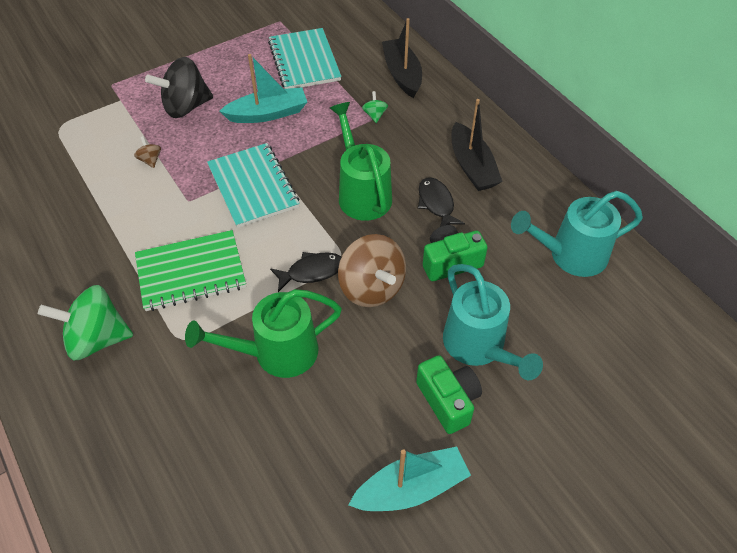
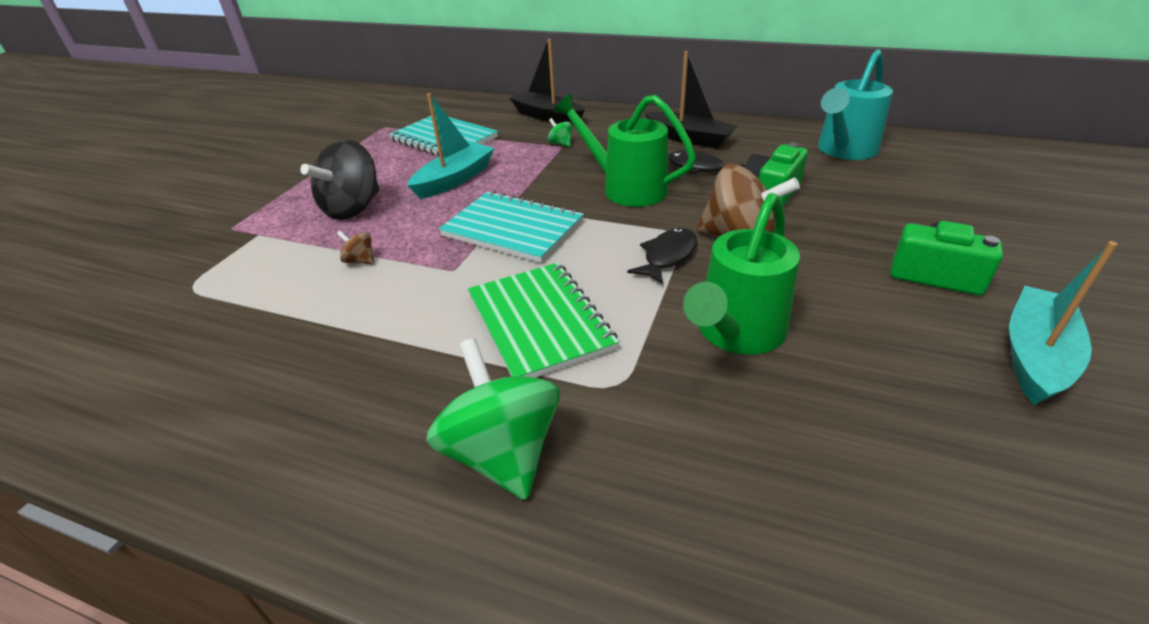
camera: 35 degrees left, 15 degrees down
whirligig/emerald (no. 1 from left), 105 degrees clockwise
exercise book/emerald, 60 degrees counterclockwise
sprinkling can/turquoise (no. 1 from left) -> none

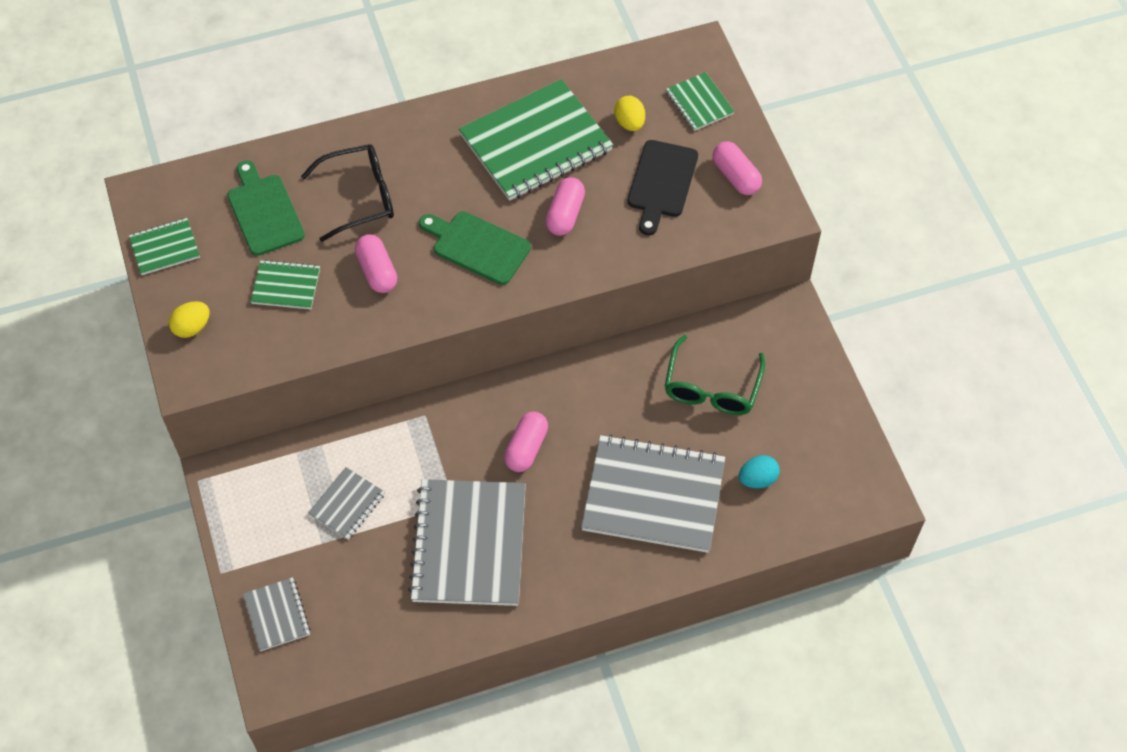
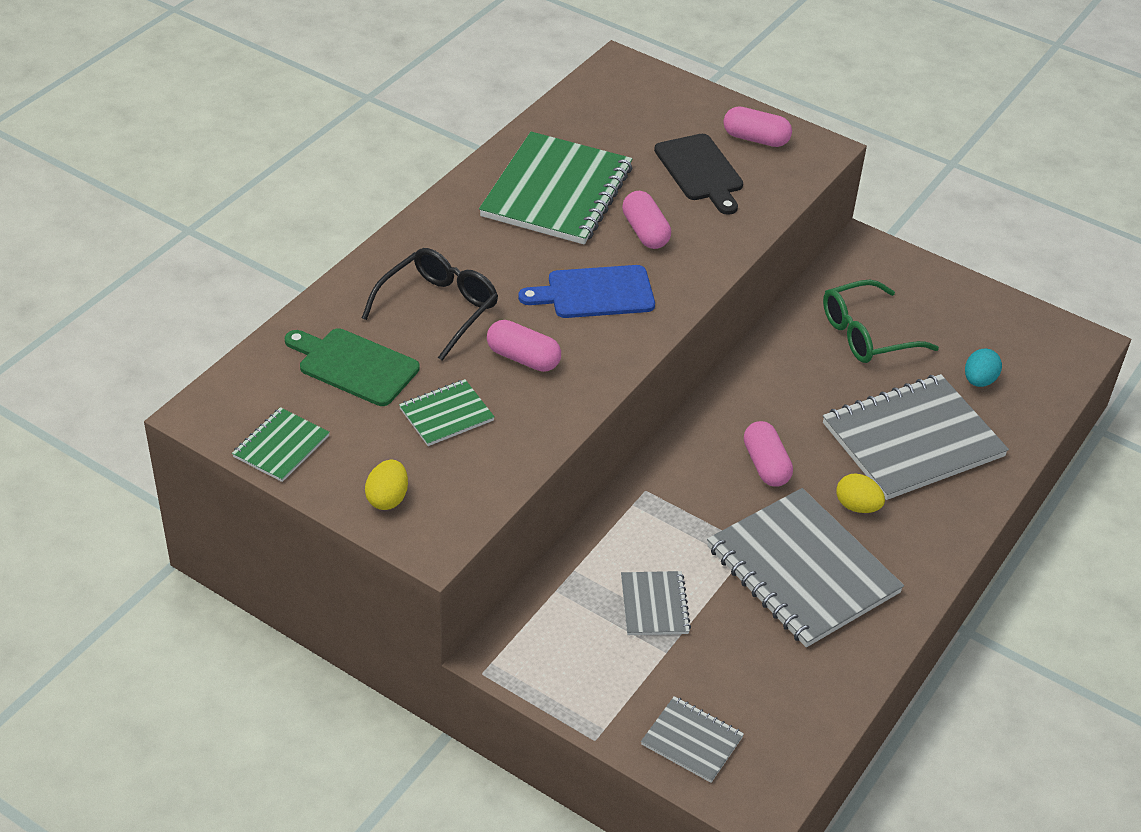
camera: 40 degrees left, 15 degrees down
bread board/emerald (no. 2 from left) -> bread board/blue
glasses/emerald, 90 degrees clockwise
egg shape/bright yellow (no. 2 from left), shifted
exercise book/emerald (no. 4 from left) -> none

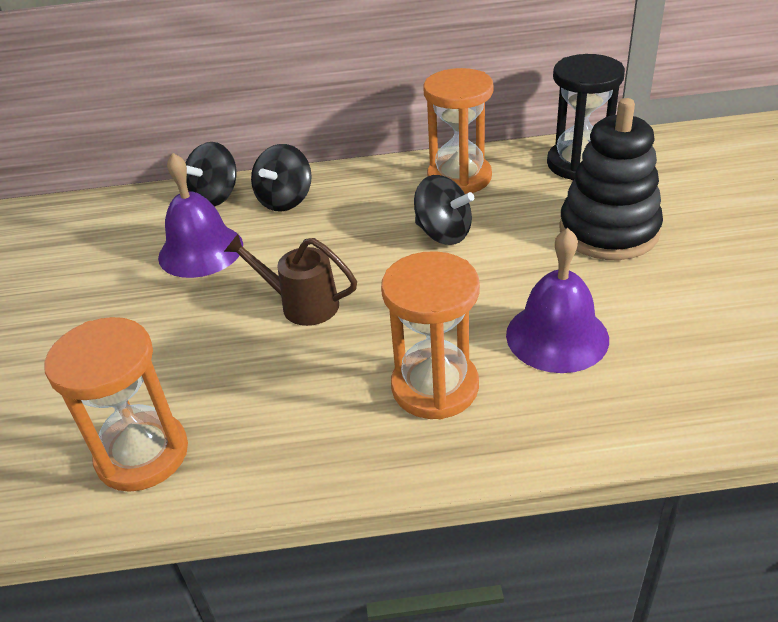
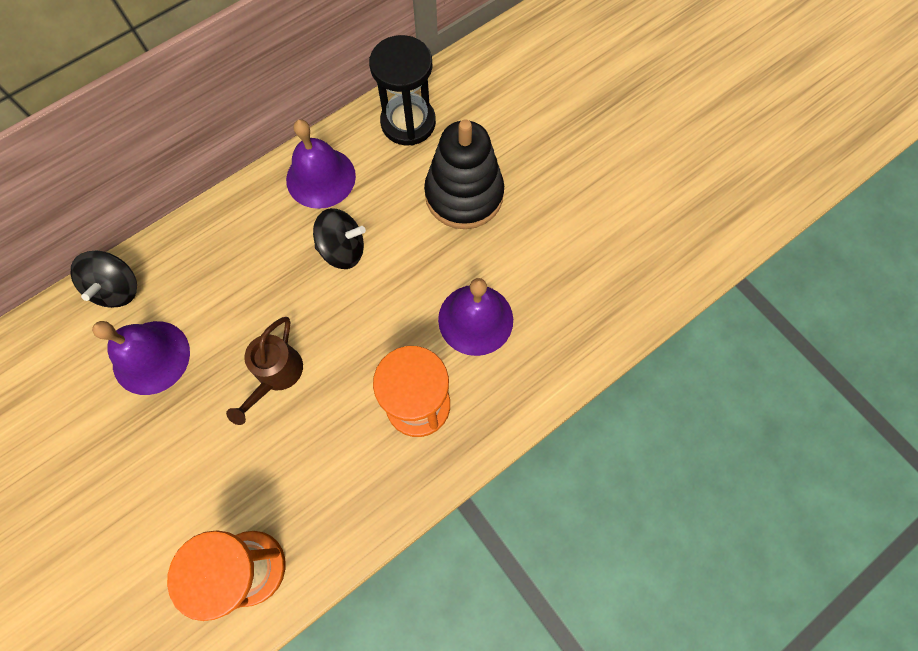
camera: 35 degrees left, 30 degrees up
sprinkling can/russet, 60 degrees counterclockwise
hourglass/bright orange (no. 3 from left) -> hand bell/royal purple (no. 2 from left)
whirligig/black (no. 2 from left) -> none

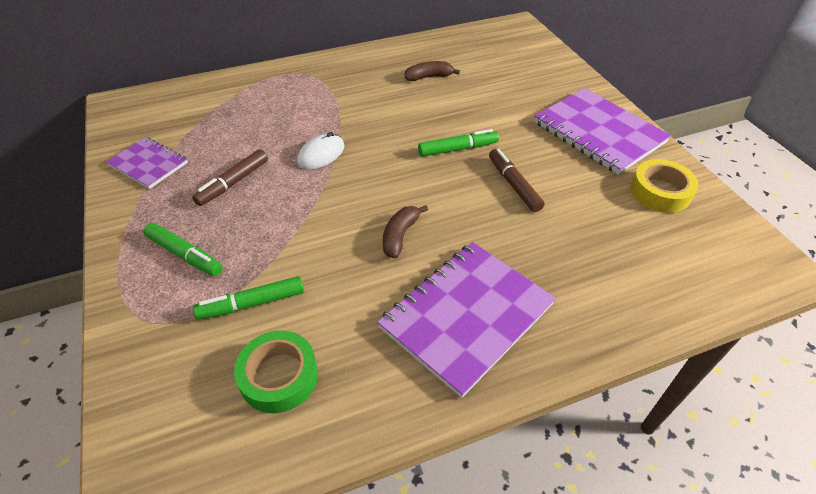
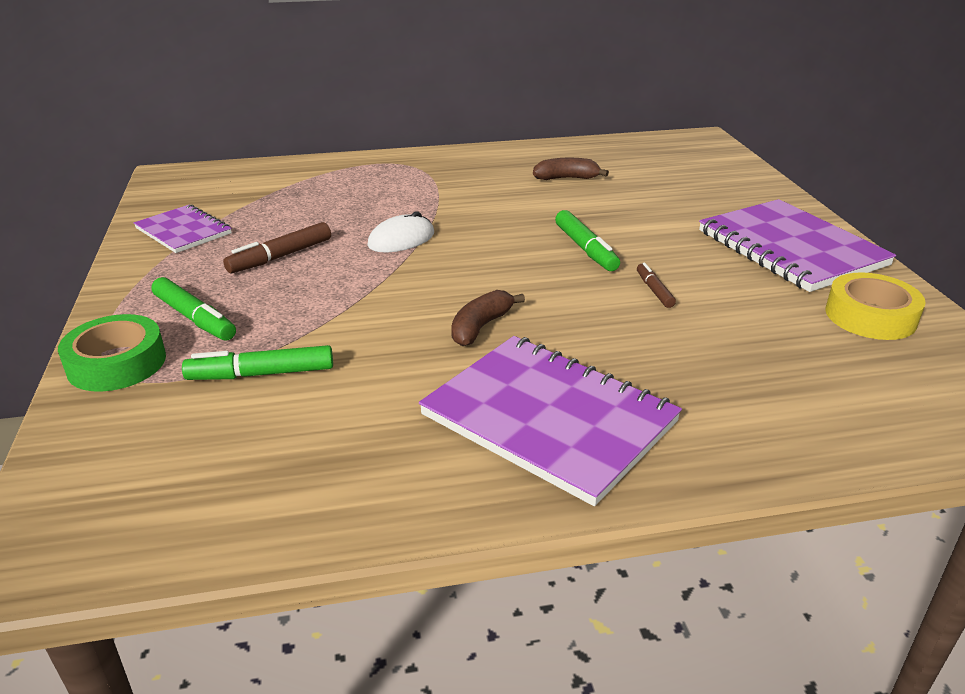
camera: 10 degrees right, 15 degrees down
tape/emerald, shifted
exercise book/royal purple (no. 2 from left), 75 degrees clockwise
marker/emerald (no. 3 from left), 75 degrees clockwise
marker/russet (no. 2 from left), x0.60

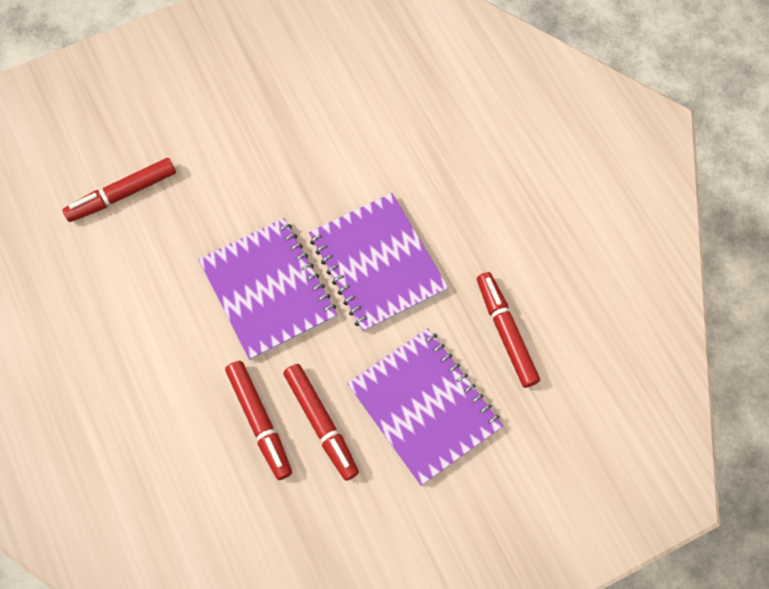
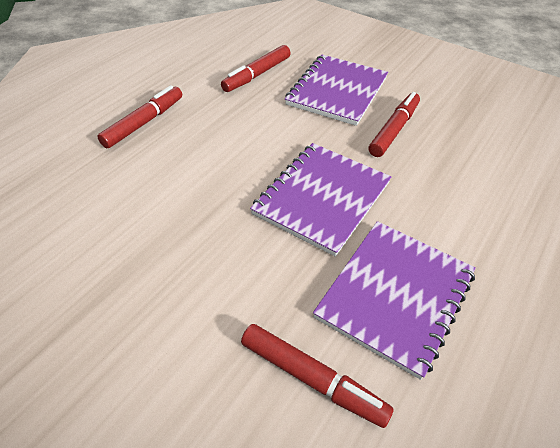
camera: 120 degrees left, 20 degrees down
marker/red (no. 2 from left in the first image) -> marker/red (no. 1 from left), shifted
exercise book/royal purple (no. 2 from left in the first image) -> exercise book/royal purple (no. 3 from left), shifted

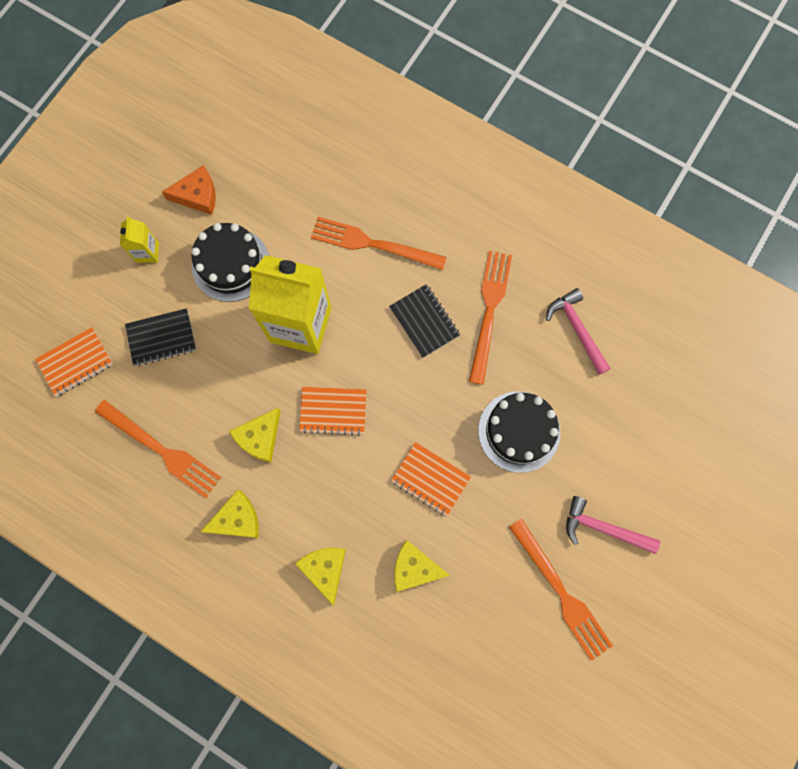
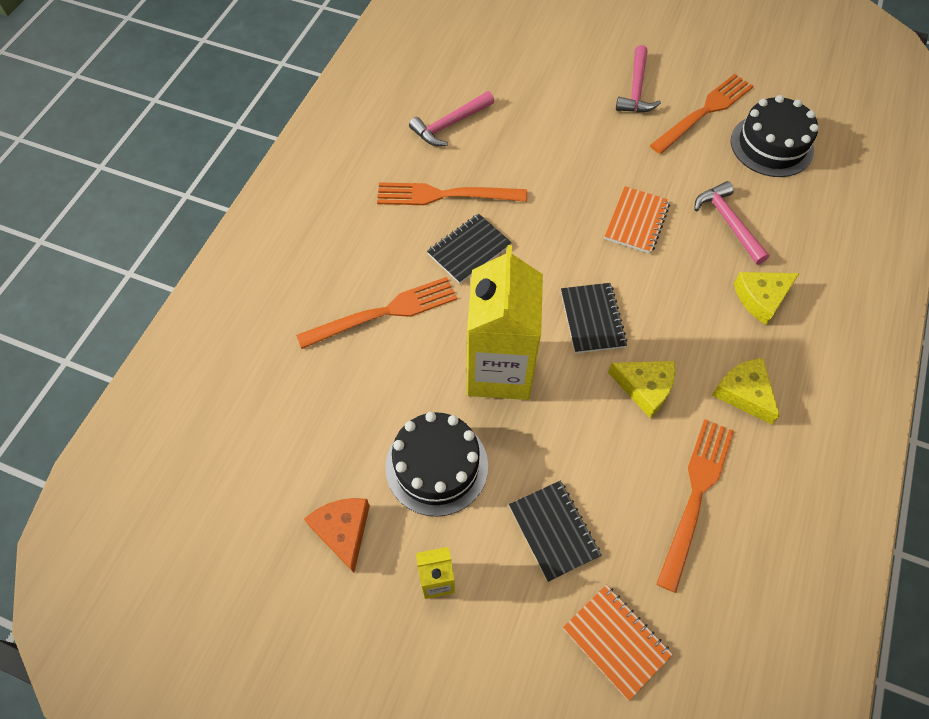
camera: 100 degrees left, 15 degrees down
dinner fork/bright orange (no. 2 from left in the first image) -> dinner fork/bright orange (no. 1 from left), 120 degrees counterclockwise
exercise book/bright orange (no. 2 from left) -> exercise book/black (no. 3 from left)
cheese wedge/bright yellow (no. 4 from left) -> claw hammer/rose-pink (no. 3 from left)
gateau/black (no. 2 from left), shifted

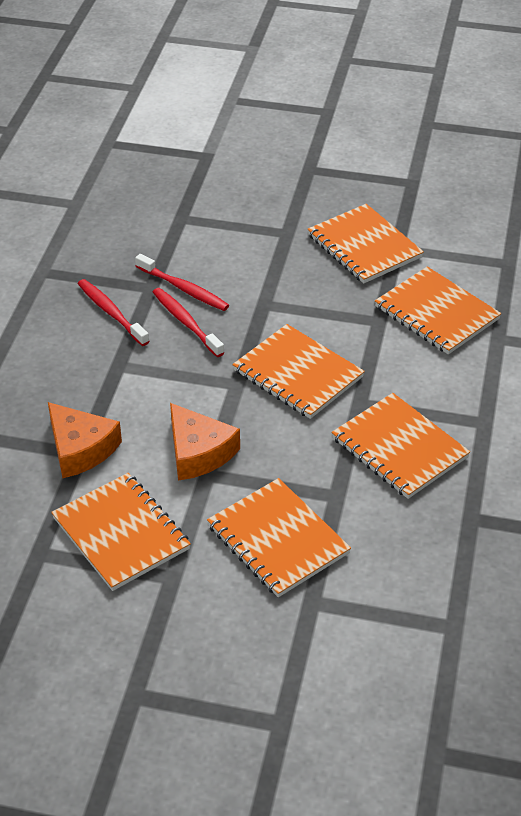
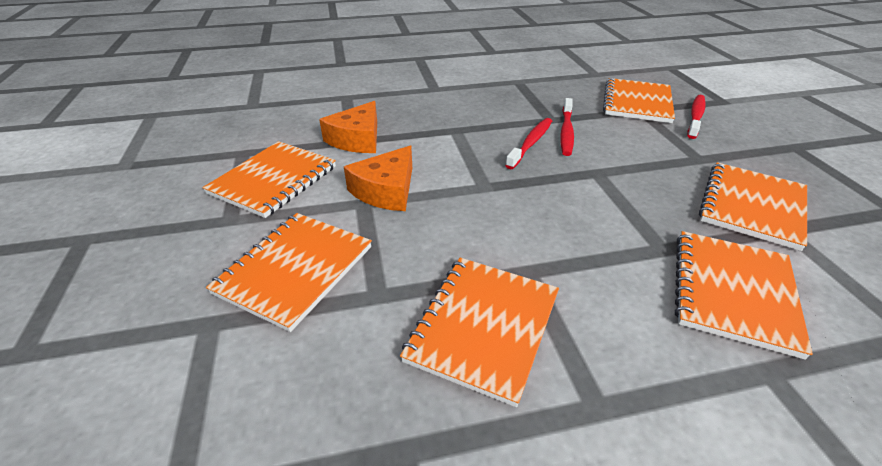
camera: 65 degrees right, 5 degrees down
exercise book/bright orange (no. 3 from left in the first image) -> exercise book/bright orange (no. 4 from left), shifted
toothbrush/red (no. 1 from left in the first image) -> toothbrush/red (no. 3 from left), shifted

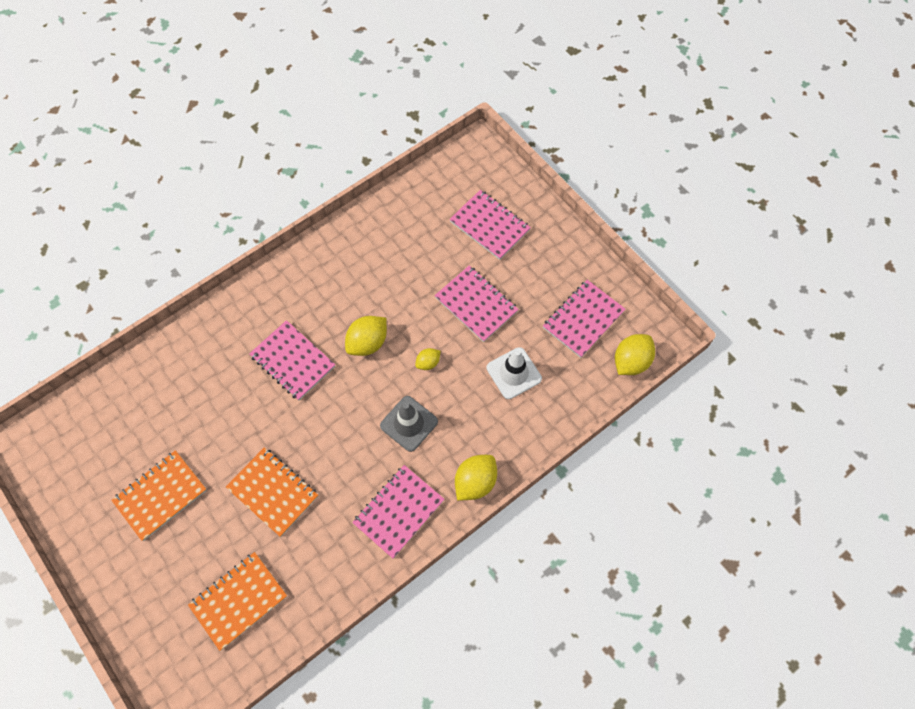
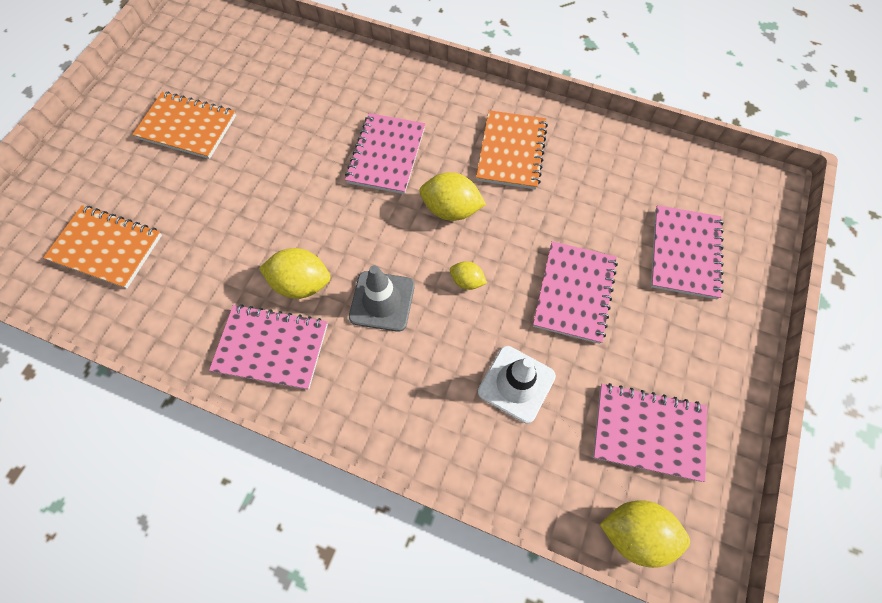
camera: 60 degrees right, 0 degrees up
citrus fruit/bright yellow (no. 3 from left in the first image) -> citrus fruit/bright yellow (no. 1 from left), shifted
exercise book/bright orange (no. 3 from left), shifted

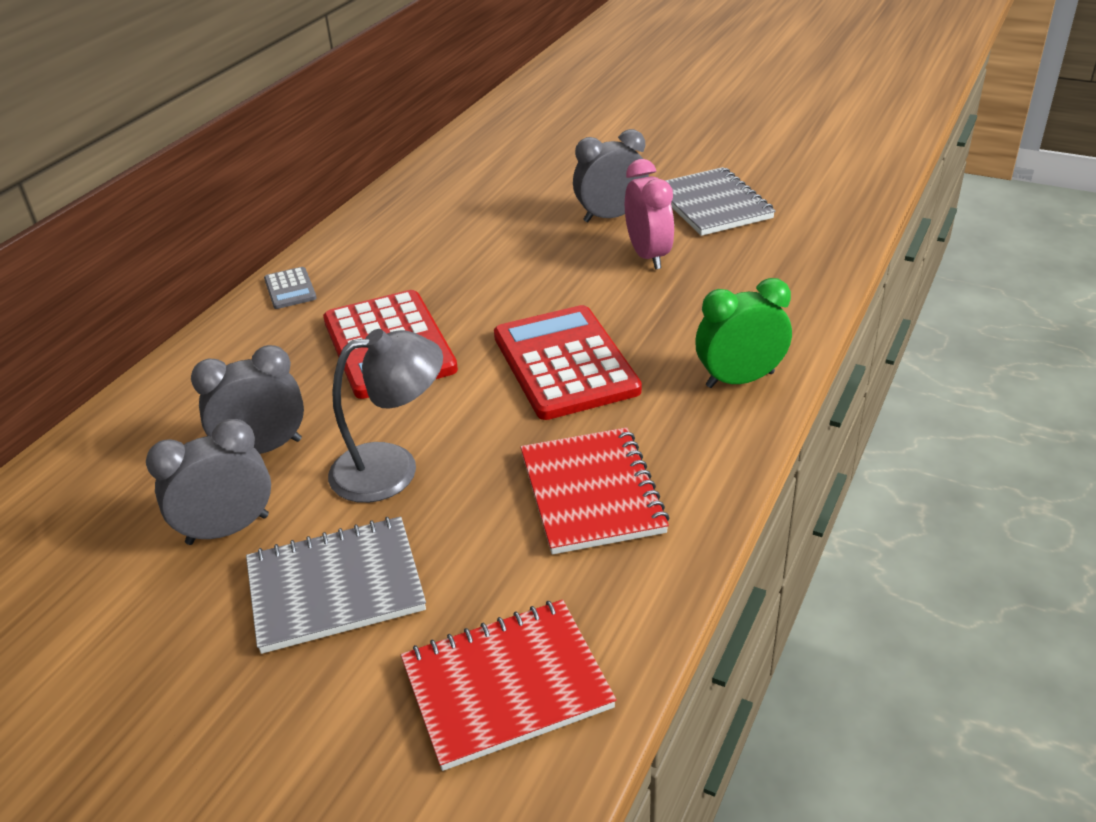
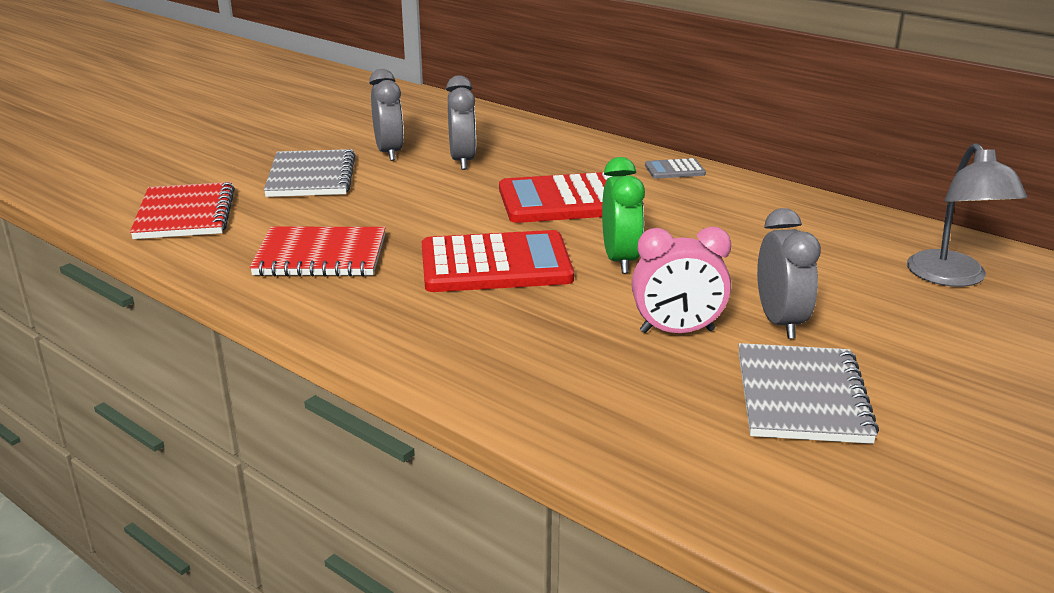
camera: 100 degrees right, 10 degrees down
alarm clock/emerald, shifted
exercise book/ash-grey (no. 2 from left), 75 degrees counterclockwise
lamp/ash-grey, shifted

